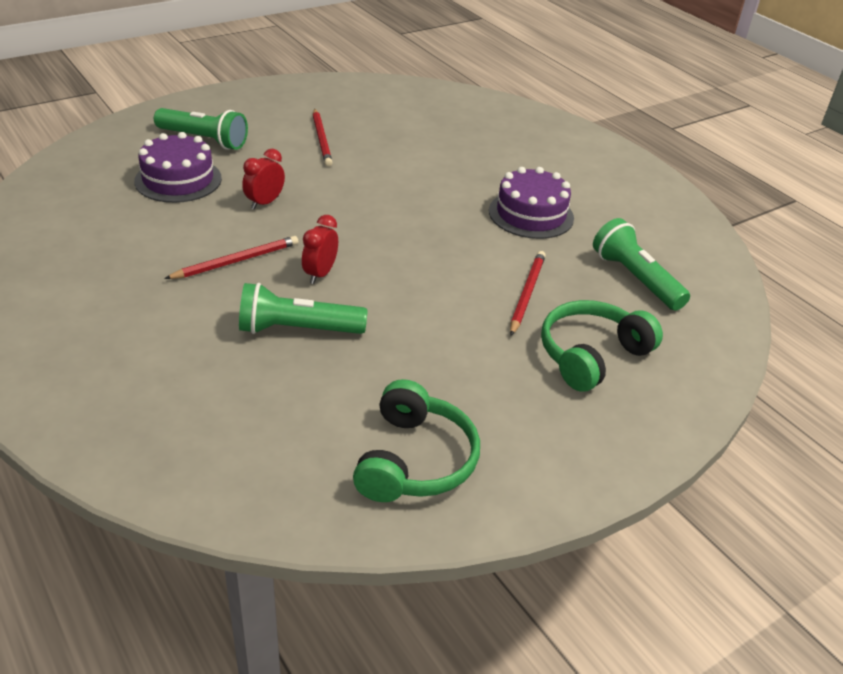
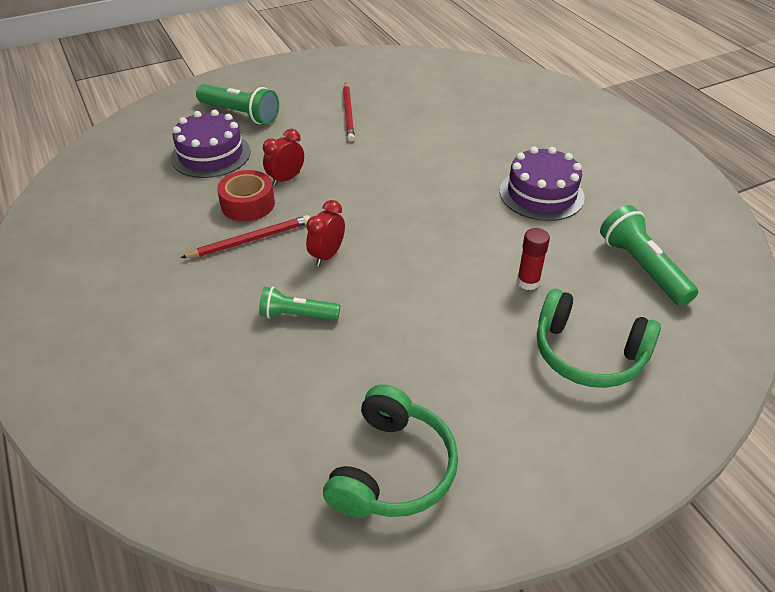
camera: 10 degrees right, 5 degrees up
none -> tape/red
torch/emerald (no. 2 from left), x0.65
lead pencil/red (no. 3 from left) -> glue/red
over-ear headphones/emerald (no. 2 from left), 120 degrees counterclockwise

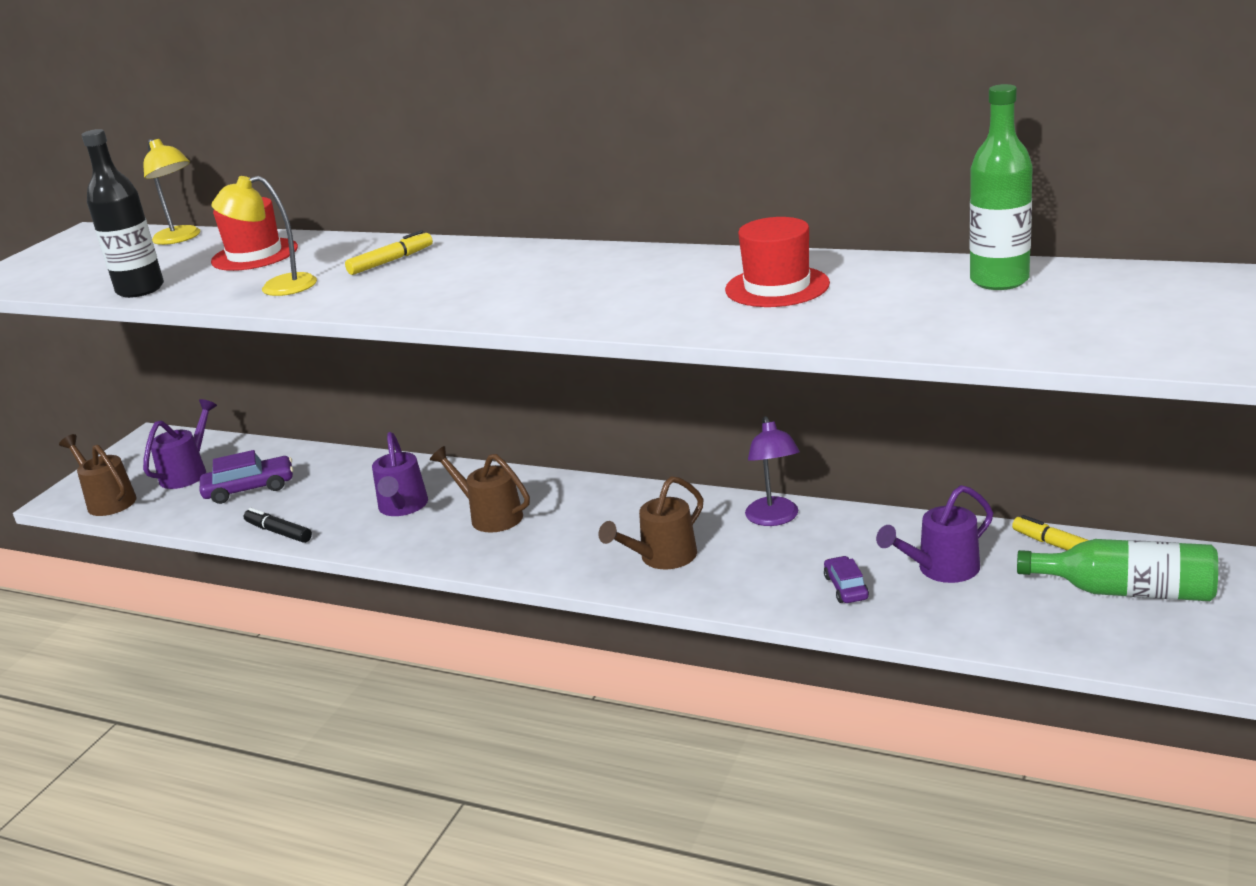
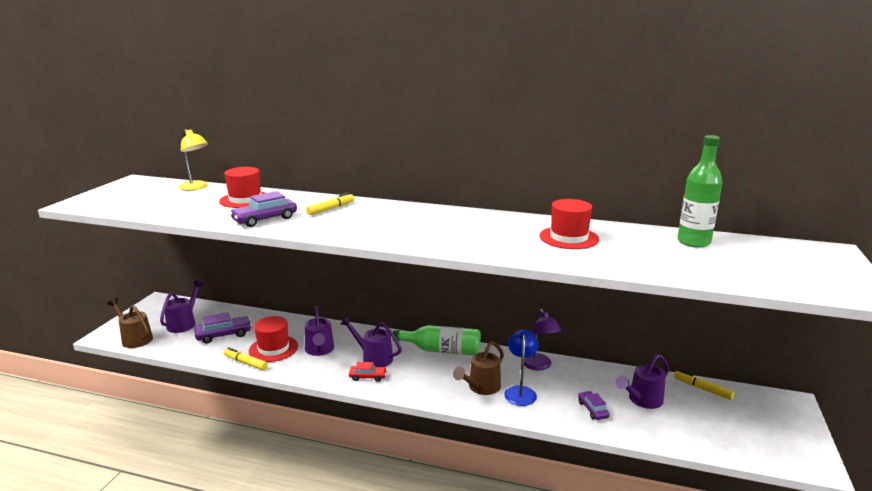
camera: 10 degrees left, 5 degrees down
marker/black -> marker/bright yellow (no. 1 from left)
lamp/bright yellow (no. 2 from left) -> toy car/royal purple (no. 2 from left)
none -> tall hat/red (no. 2 from left)
sprinkling can/russet (no. 2 from left) -> sprinkling can/royal purple (no. 3 from left)
none -> toy car/red
bottle/emerald (no. 2 from left in the first image) -> bottle/emerald (no. 1 from left), shifted
none -> lamp/blue
bottle/black -> none

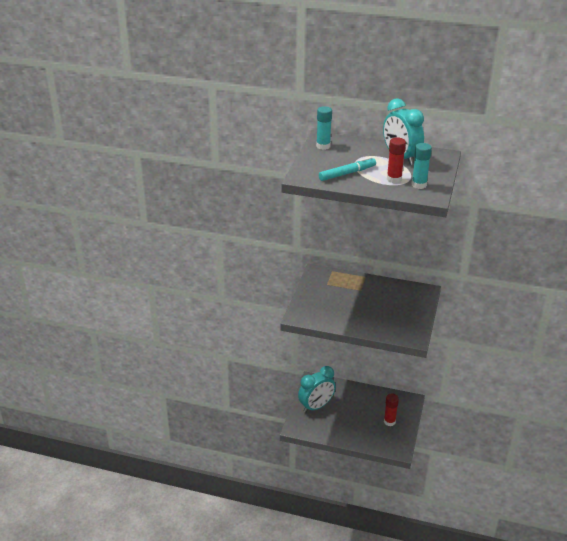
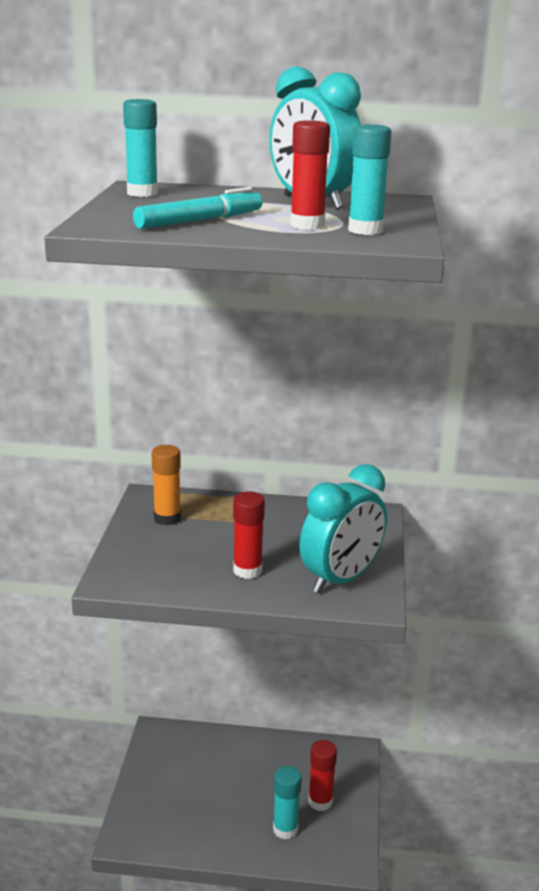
camera: 10 degrees left, 10 degrees down
none -> glue/bright orange
none -> glue/red (no. 1 from left)
none -> glue/turquoise (no. 2 from left)
alarm clock/turquoise (no. 1 from left in the first image) -> alarm clock/turquoise (no. 2 from left), shifted

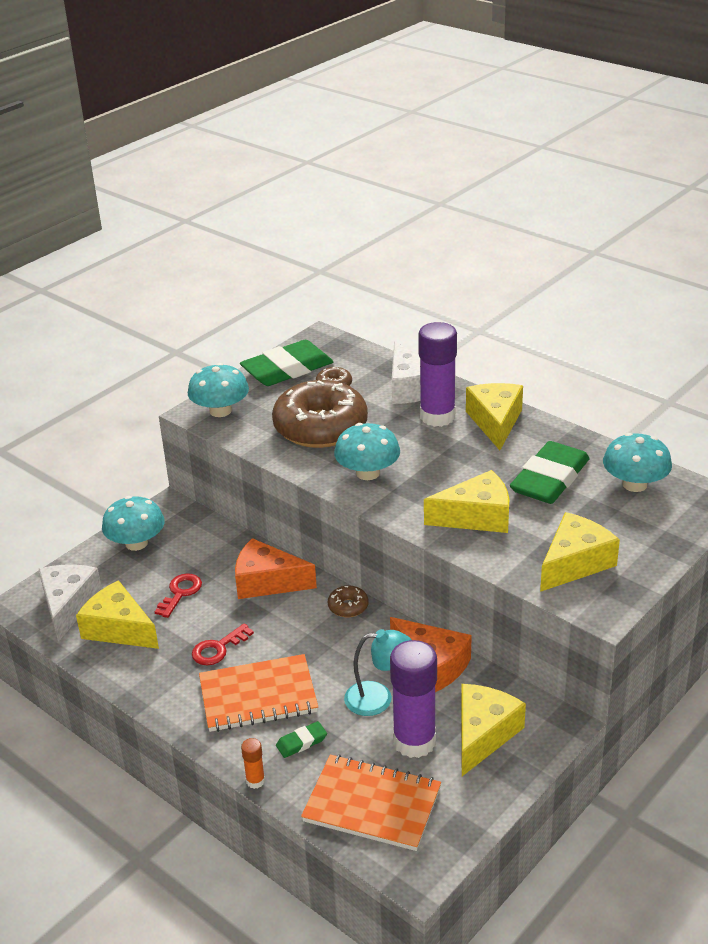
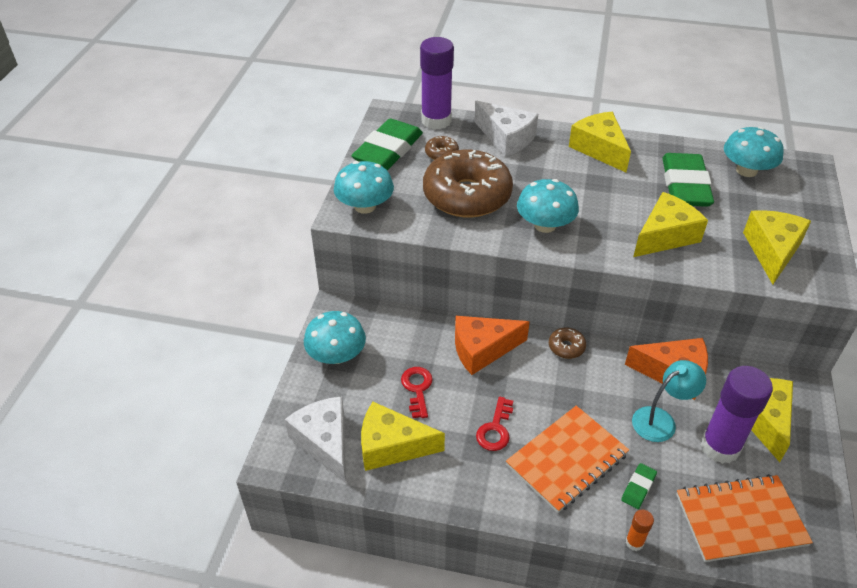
camera: 30 degrees left, 10 degrees up
glue/royal purple (no. 2 from left in the first image) -> glue/royal purple (no. 1 from left), shifted

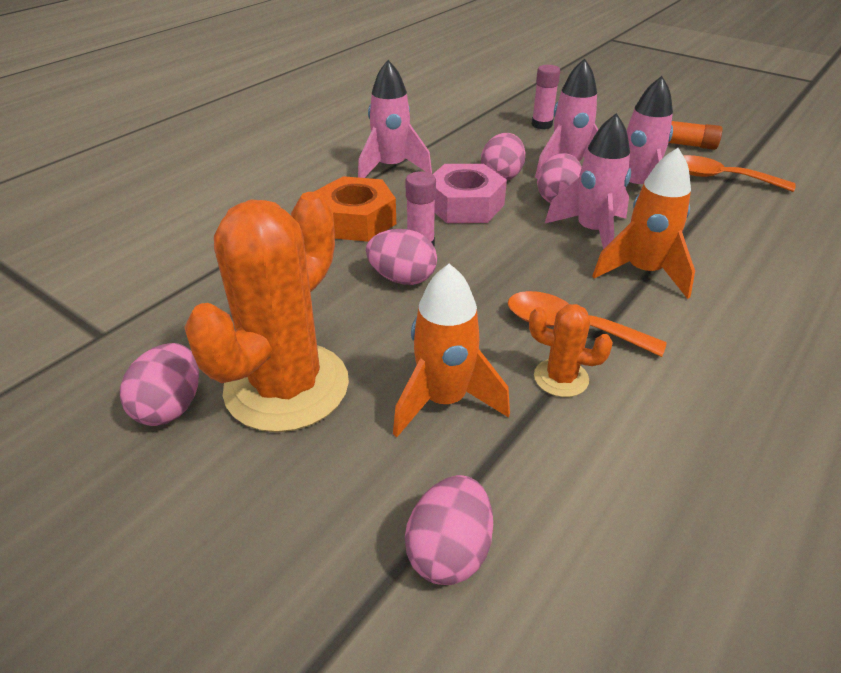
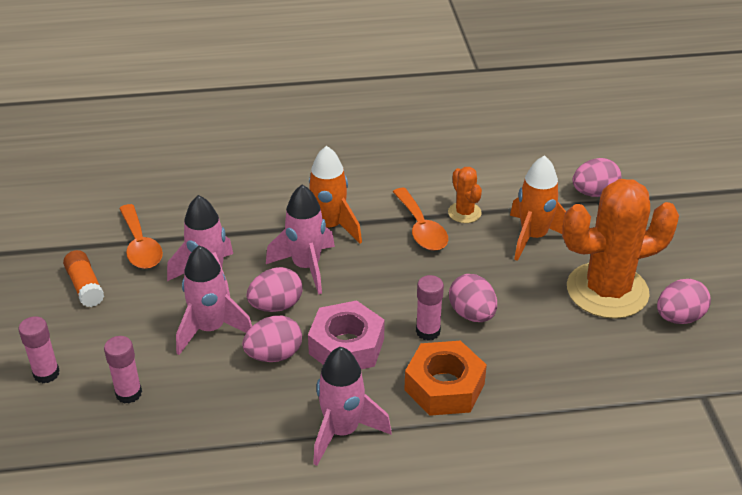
camera: 135 degrees left, 0 degrees up
none -> glue/rose-pink (no. 1 from left)

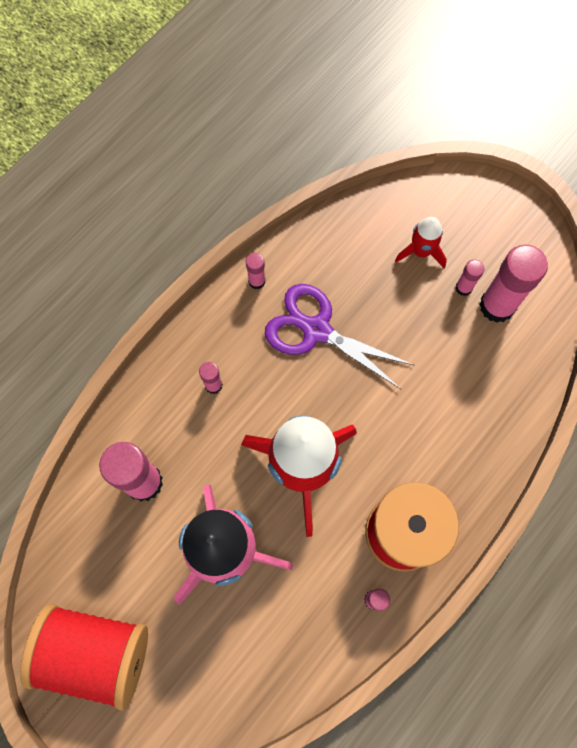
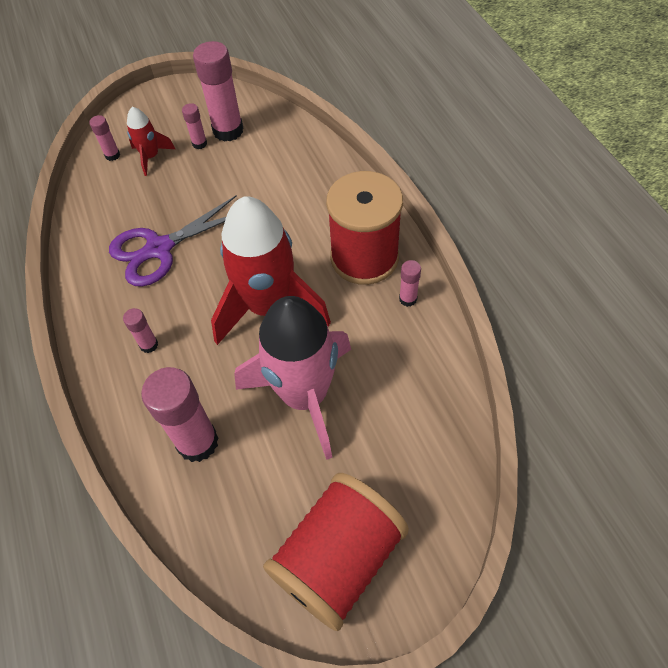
camera: 60 degrees left, 15 degrees down
glue/rose-pink (no. 3 from left in the first image) -> glue/rose-pink (no. 1 from left), shifted

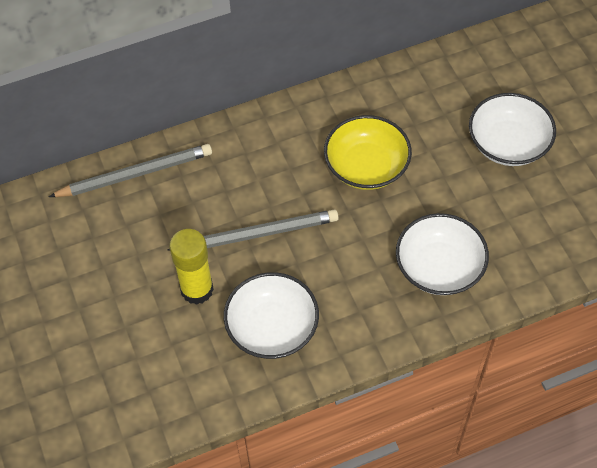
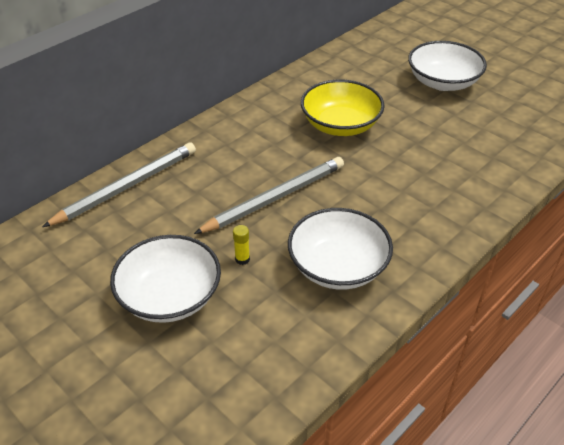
camera: 25 degrees left, 15 degrees down
serving bowl/white (no. 2 from left in the first image) -> serving bowl/white (no. 1 from left), shifted
glue/bright yellow, x0.41

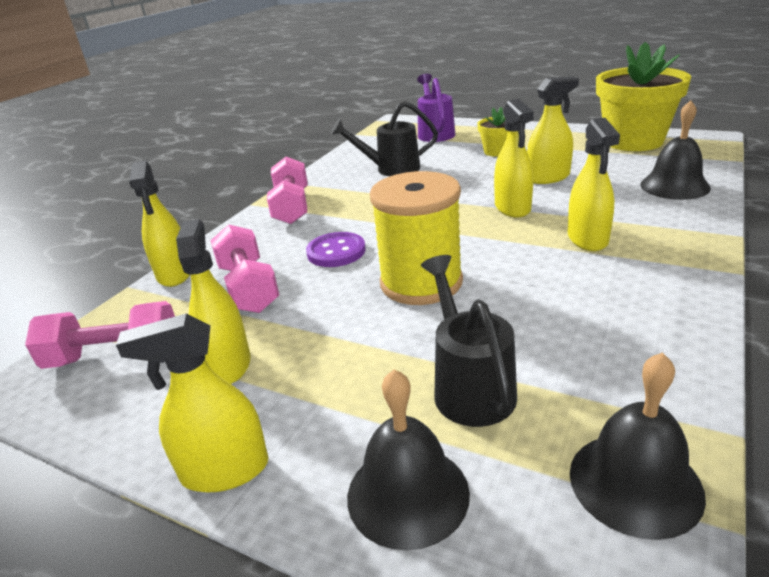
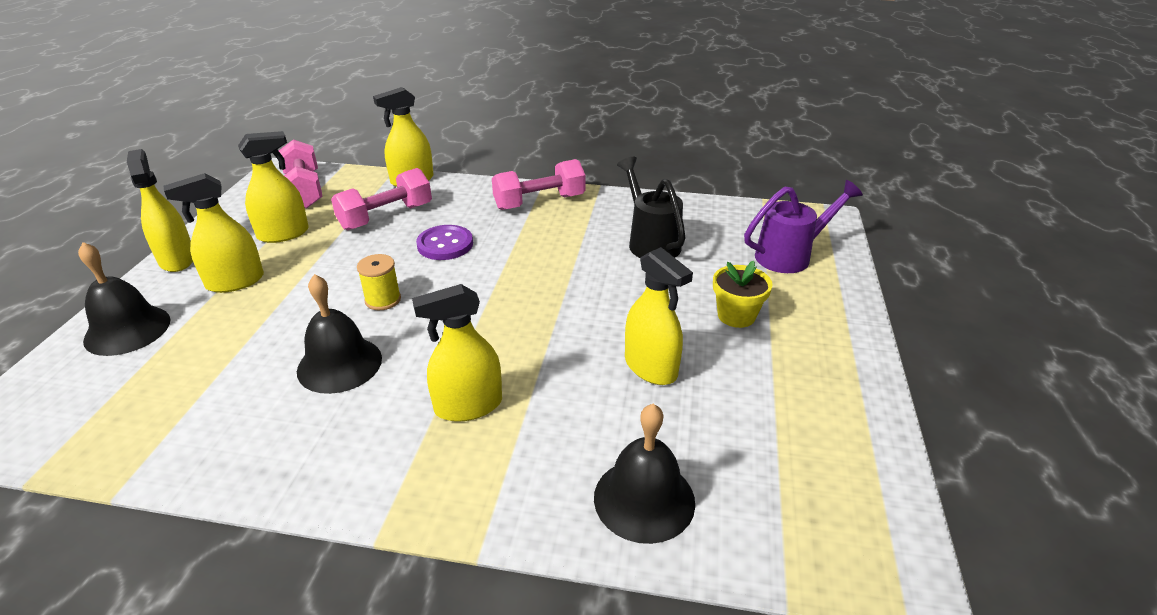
camera: 70 degrees right, 5 degrees up
sprayer/bright yellow (no. 4 from left in the first image) -> sprayer/bright yellow (no. 2 from left), shifted
hand bell/black (no. 2 from left), shifted
spool/bright yellow, x0.46
sprinkling can/black (no. 2 from left) -> none
plant pot/bright yellow (no. 2 from left) -> none

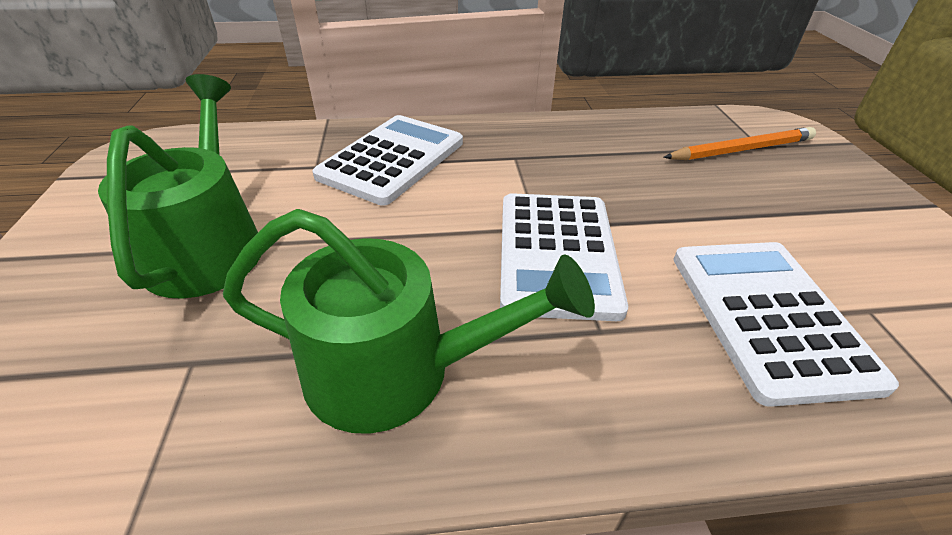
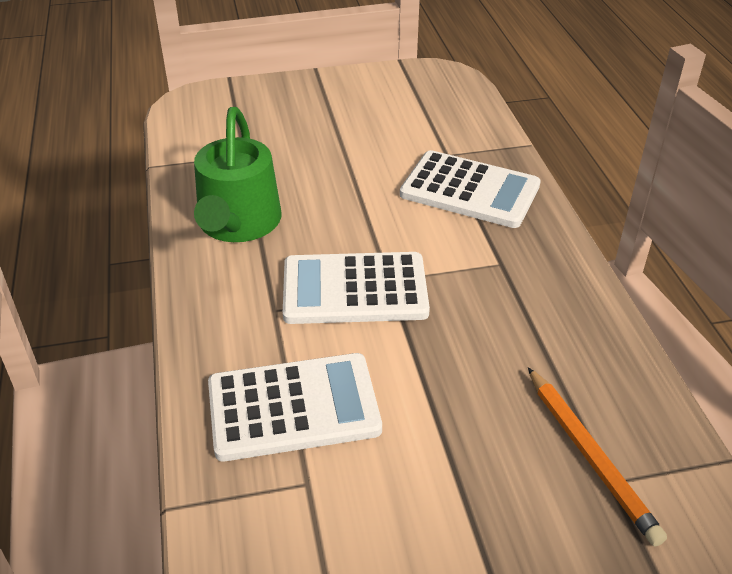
camera: 85 degrees right, 0 degrees up
sprinkling can/emerald (no. 1 from left) -> none

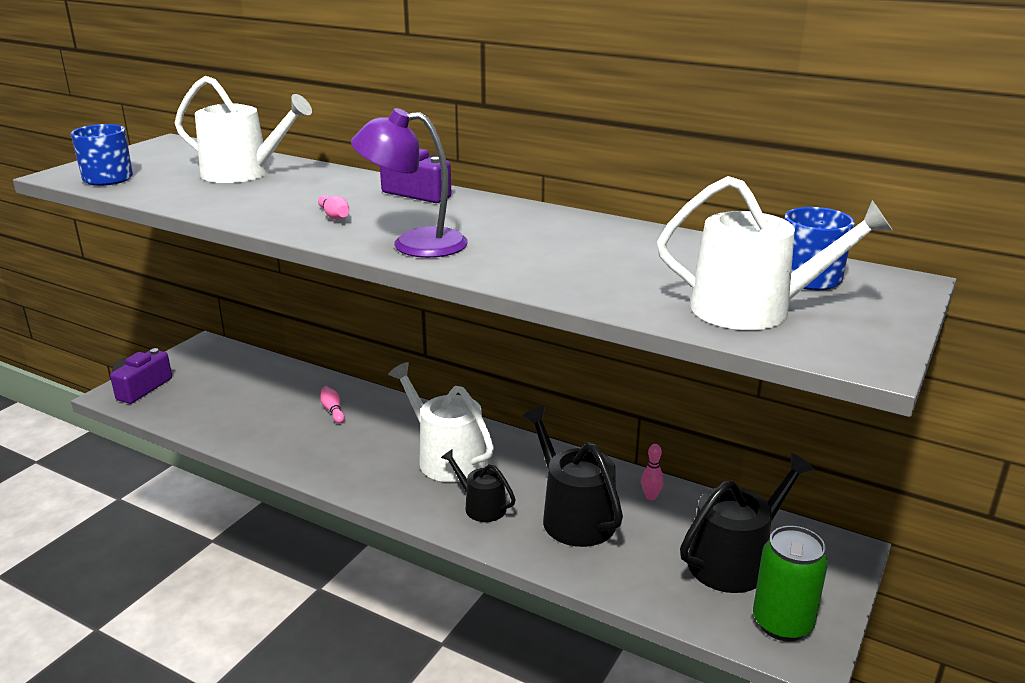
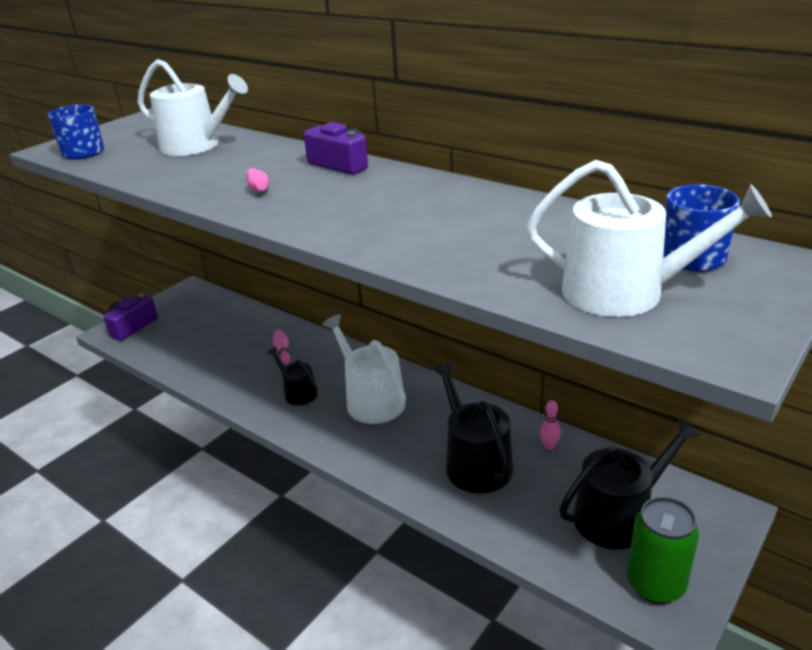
camera: 10 degrees right, 5 degrees up
sprinkling can/black (no. 1 from left), shifted
lamp/royal purple -> none

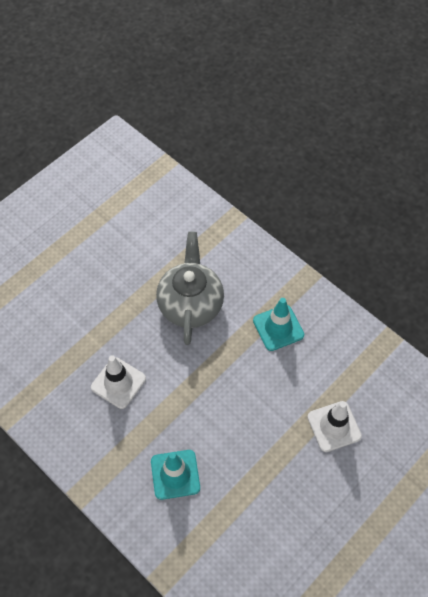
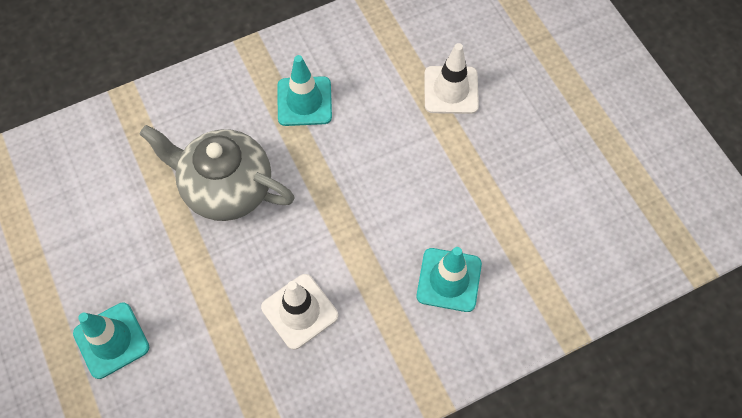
camera: 70 degrees left, 5 degrees up
none -> road cone/turquoise (no. 1 from left)

